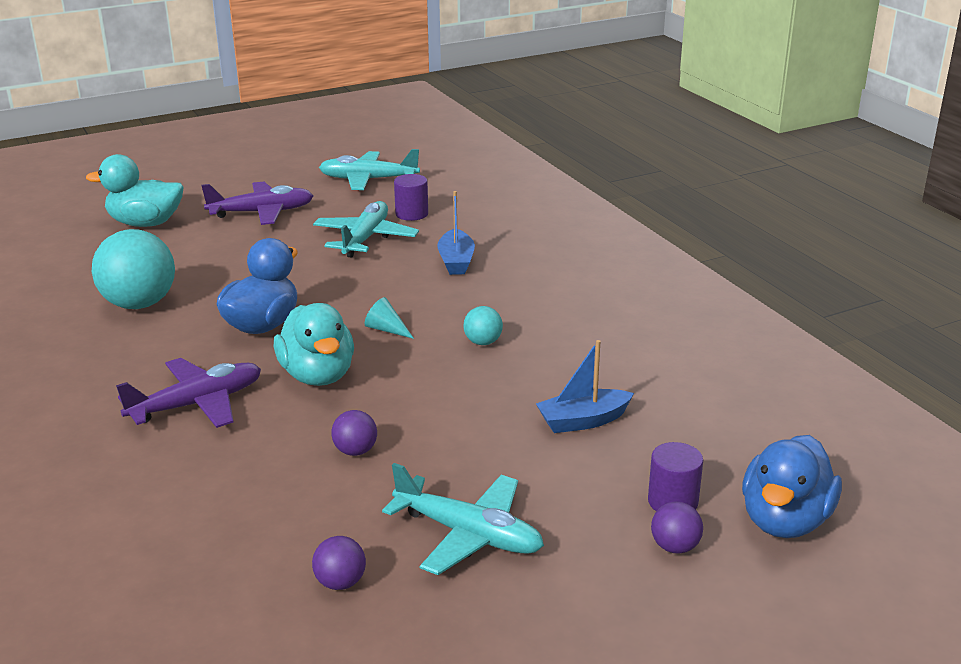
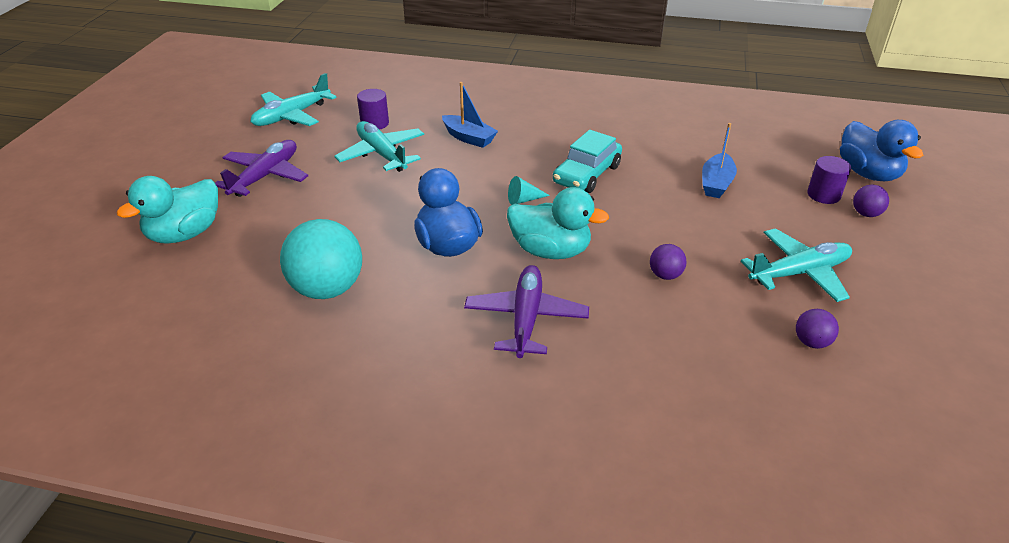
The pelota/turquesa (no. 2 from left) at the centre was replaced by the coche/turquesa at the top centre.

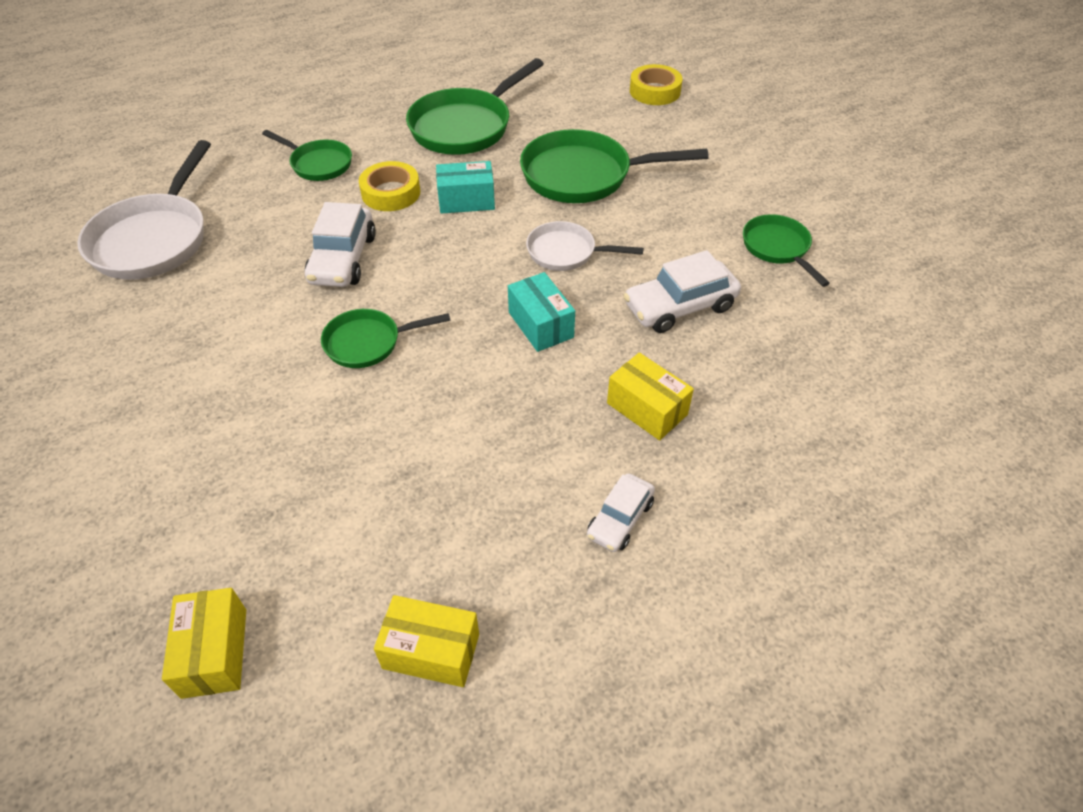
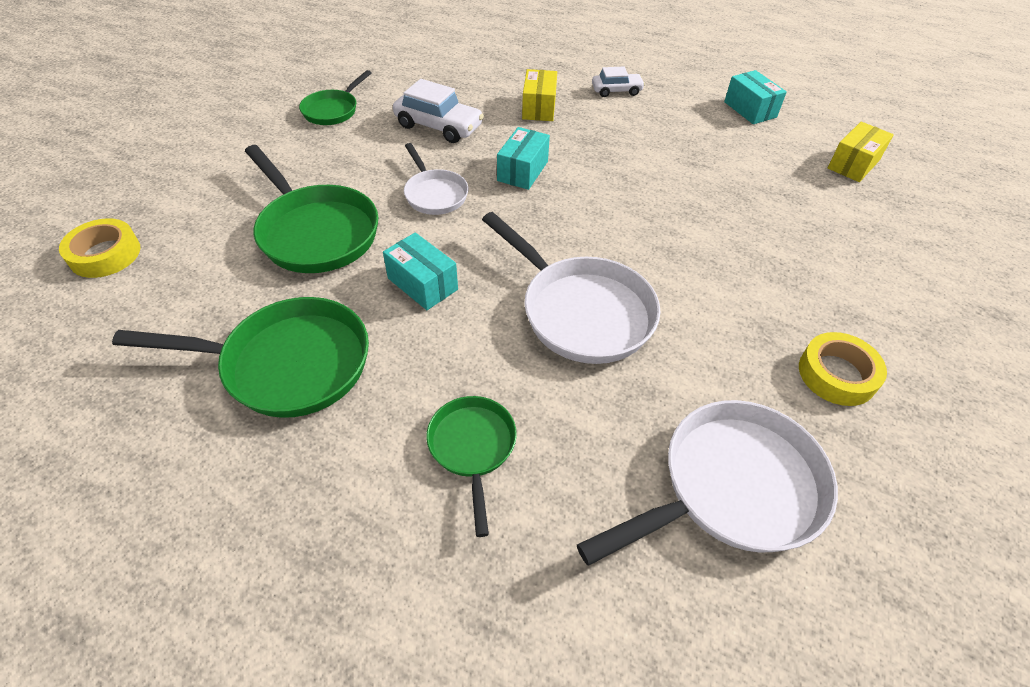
The coche/blanco (no. 1 from left) at the top left was replaced by the sartén/blanco (no. 2 from left) at the centre. The caja/amarillo (no. 2 from left) at the bottom centre became the caja/turquesa (no. 3 from left) at the top right. The cinta adhesiva/amarillo (no. 1 from left in the first image) moved from the top centre to the middle right. The sartén/verde (no. 2 from left) at the centre disappeared.

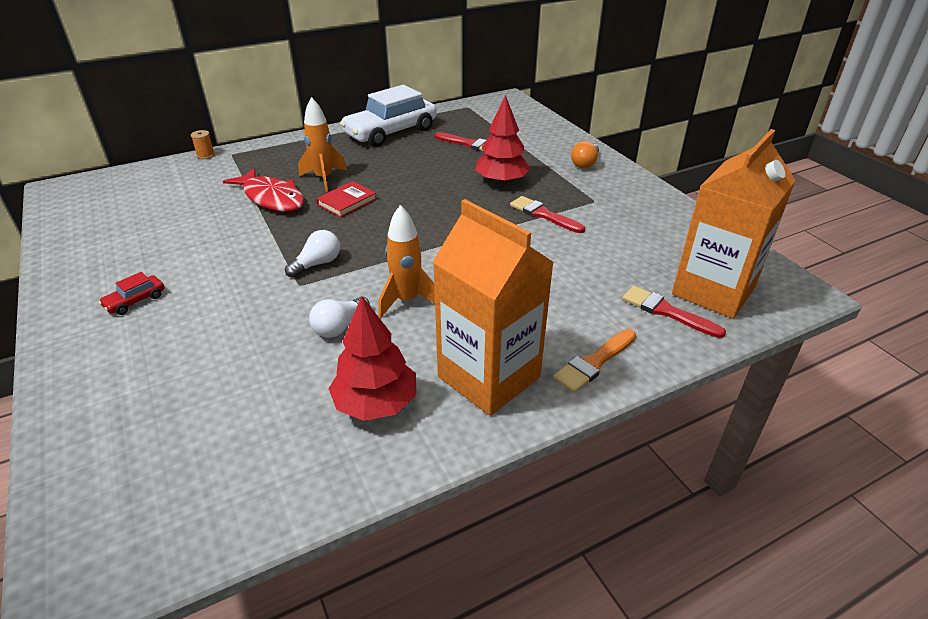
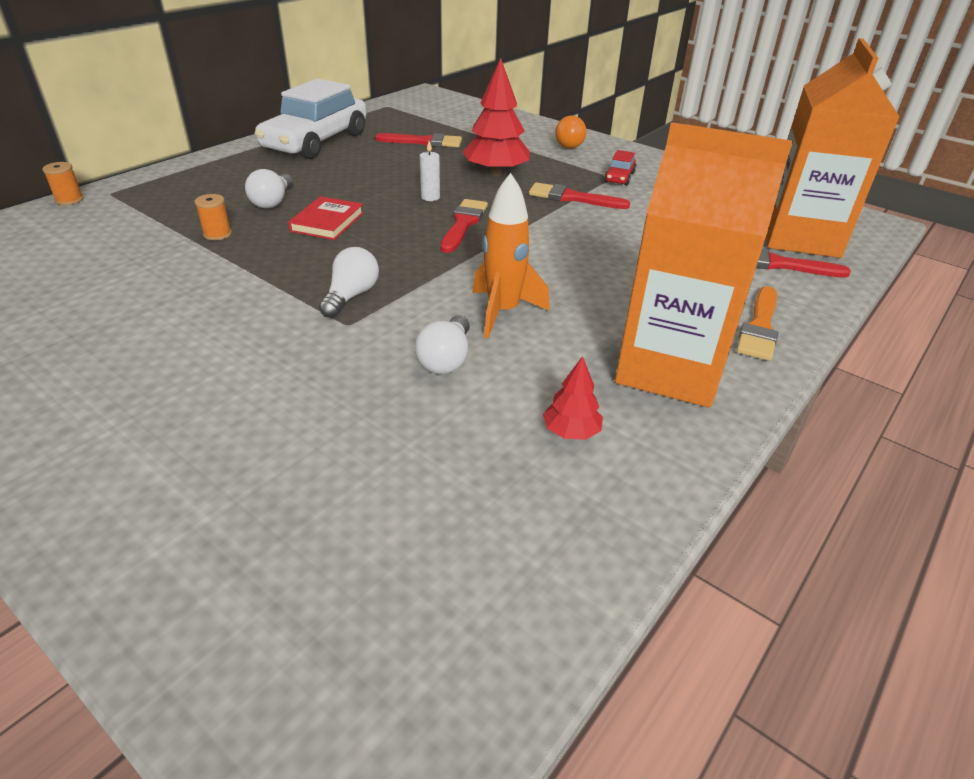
The pez/rojo at the top left was replaced by the carrete/naranja (no. 2 from left) at the top left. The cohete/naranja (no. 1 from left) at the top centre was replaced by the bombilla/blanco (no. 1 from left) at the top left. The vela/blanco at the top centre appeared. The pincel/rojo (no. 2 from left) at the top centre appeared. The árbol/rojo (no. 1 from left in the first image) at the centre changed to 0.51 times the size. The coche/rojo moved from the middle left to the top centre.

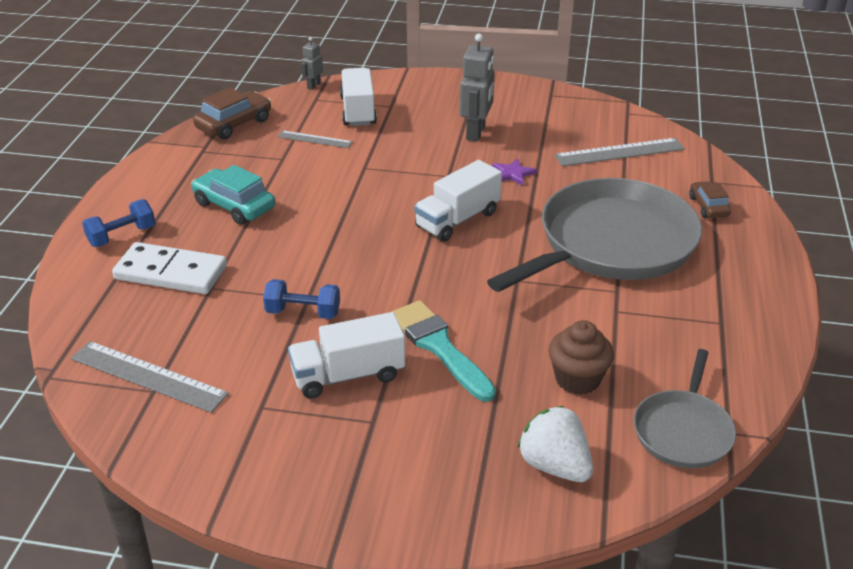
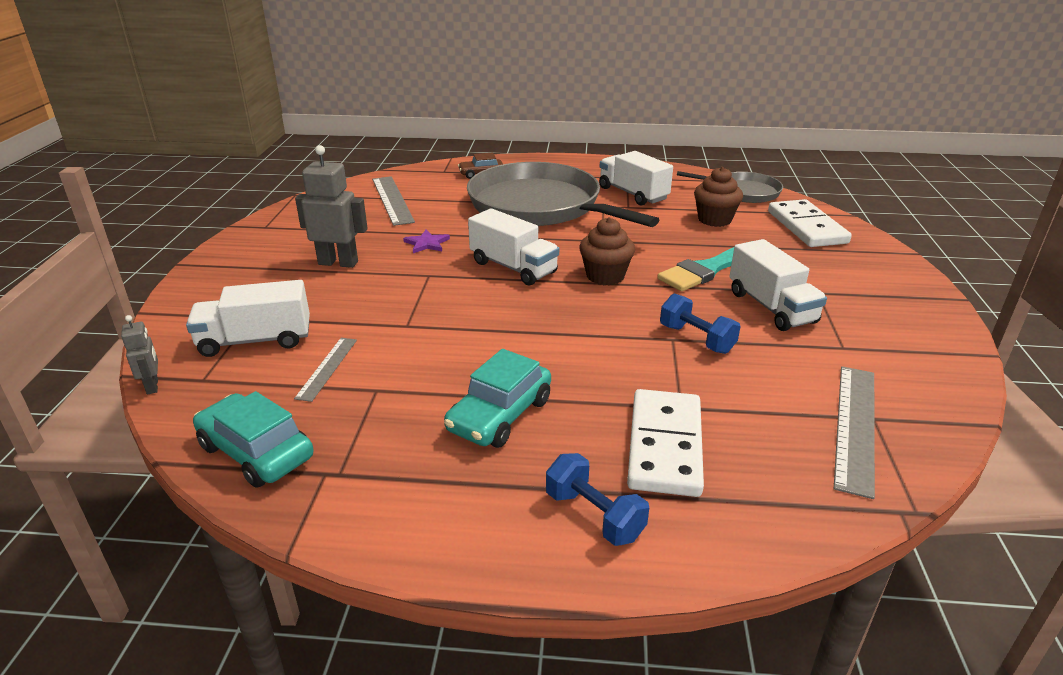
The robot/gris (no. 1 from left) at the top centre turned 135 degrees counterclockwise. The coche/marrón (no. 1 from left) at the top left became the coche/turquesa (no. 1 from left) at the middle left. The magdalena/marrón (no. 1 from left) at the centre appeared. The camión/blanco (no. 3 from left) at the top centre appeared. The mancuerna/azul (no. 2 from left) at the centre turned 45 degrees counterclockwise. The fresa/blanco at the bottom centre was replaced by the ficha de dominó/blanco (no. 2 from left) at the top right.

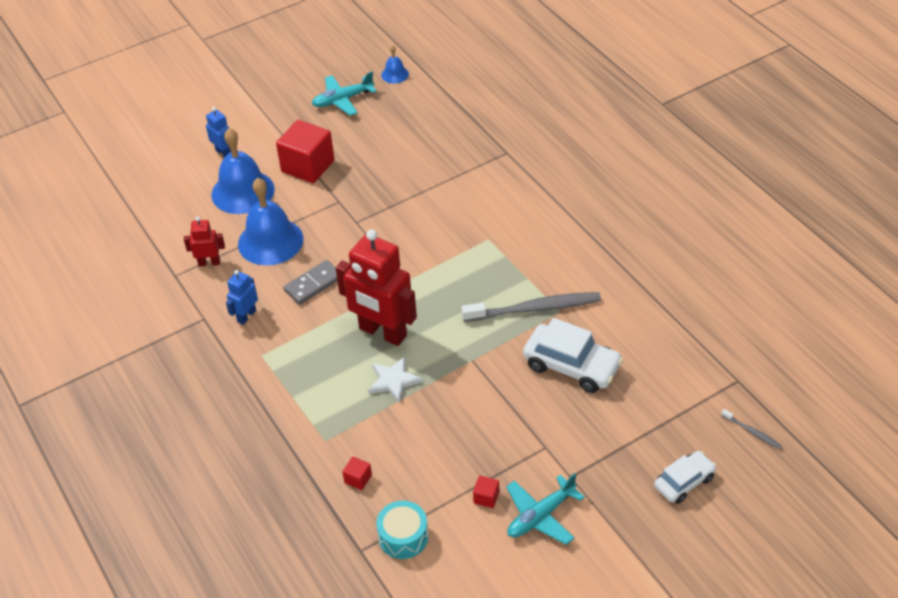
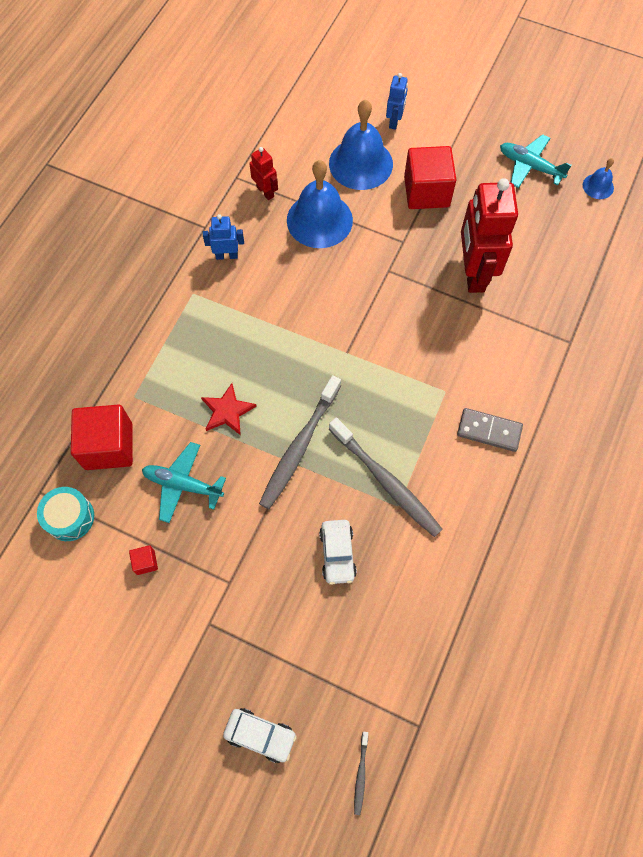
The cubo/rojo (no. 2 from left in the first image) at the bottom centre changed to 2.38 times the size. The avión/turquesa (no. 2 from left in the first image) moved from the bottom centre to the middle left. The estrella/blanco at the centre became the estrella/rojo at the centre. The cepillo de dientes/gris (no. 1 from left) at the centre appeared. The coche/blanco (no. 1 from left in the first image) at the centre changed to 0.62 times the size. The ficha de dominó/gris moved from the centre to the middle right. The robot/rojo (no. 2 from left) moved from the centre to the top right.

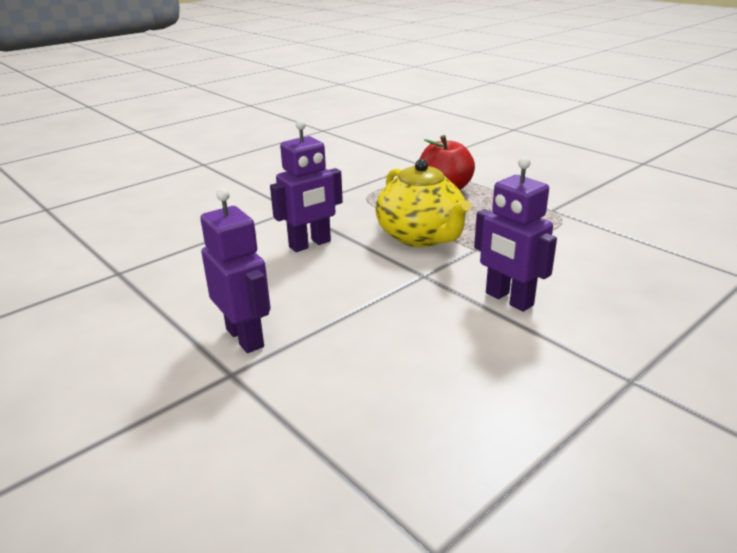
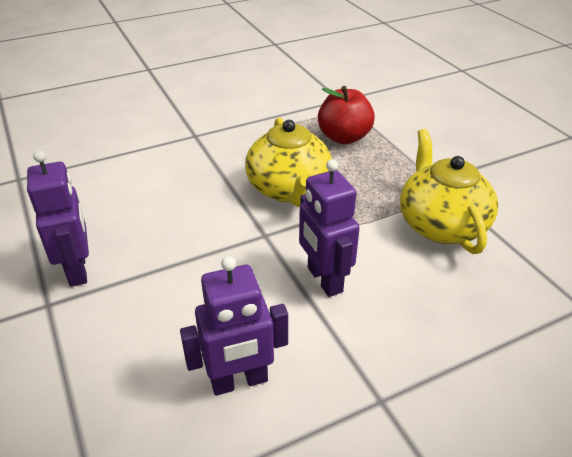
The robot/morado (no. 2 from left) moved from the centre to the bottom centre. The tetera/amarillo (no. 2 from left) at the middle right appeared.

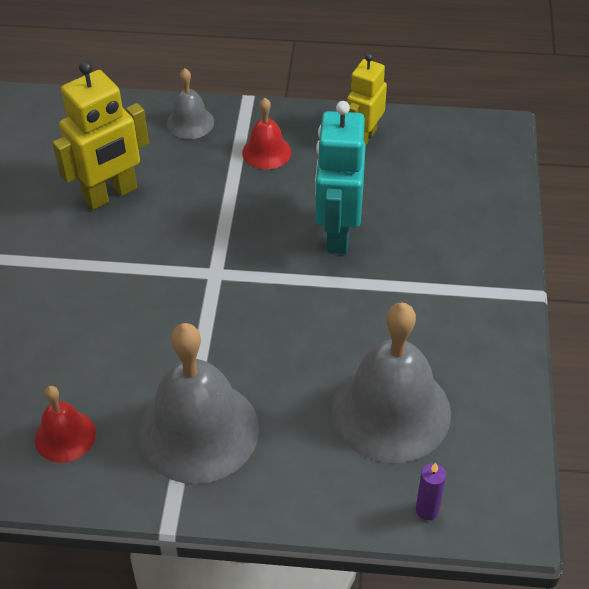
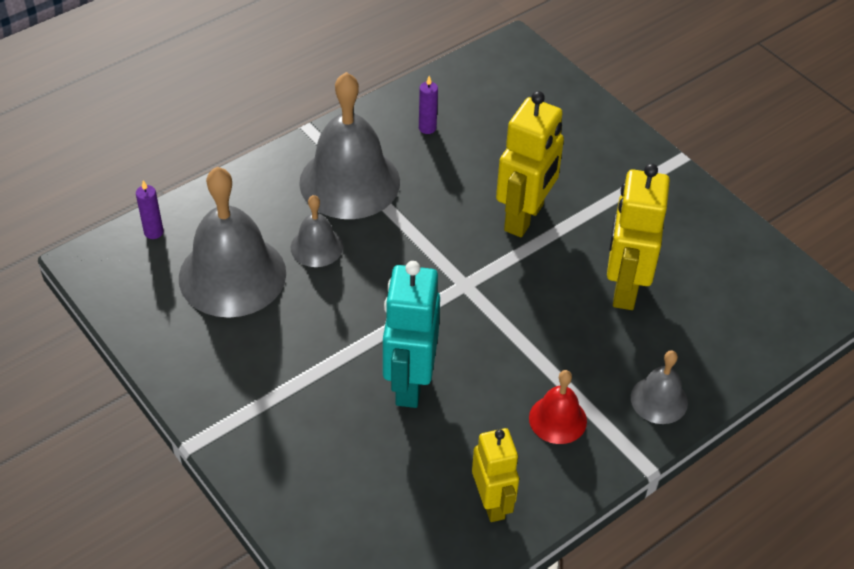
The campana/gris (no. 2 from left) at the centre appeared. The robot/turquesa at the top centre turned 135 degrees counterclockwise. The campana/rojo (no. 1 from left) at the bottom left was replaced by the vela/morado (no. 2 from left) at the top centre. The robot/amarillo (no. 2 from left) at the top centre appeared.

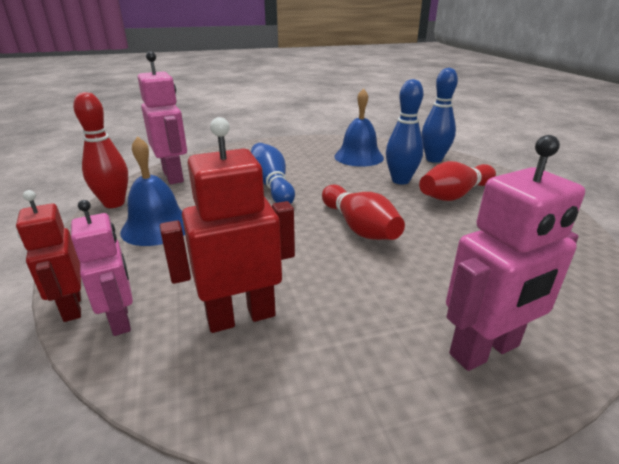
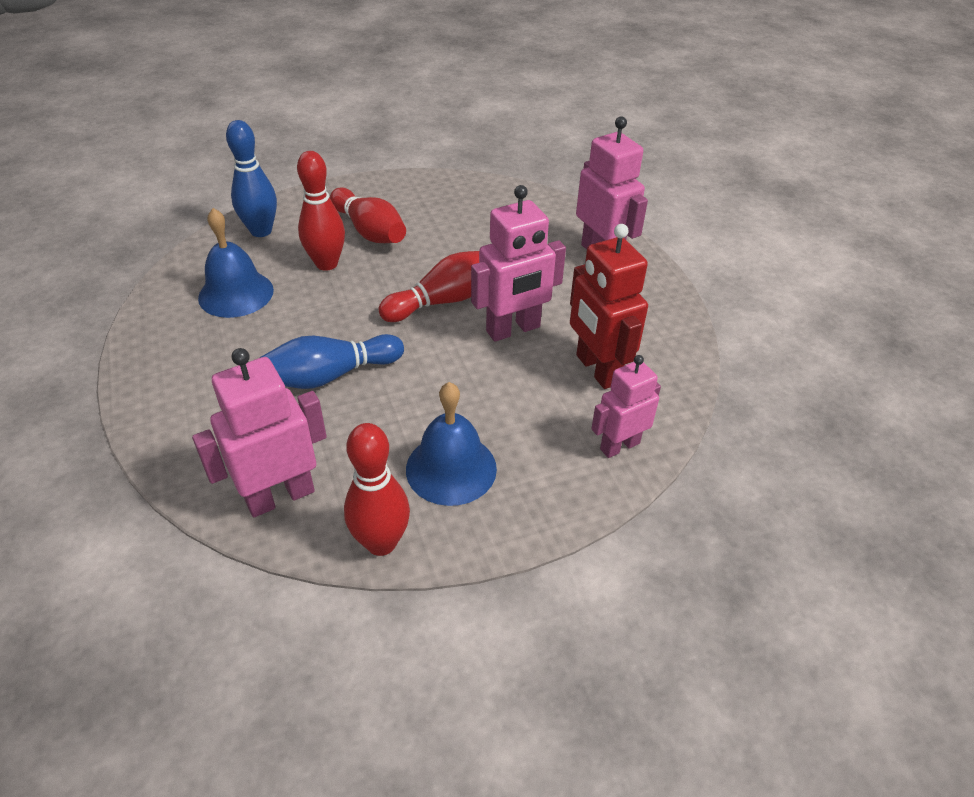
The bolo/azul (no. 2 from left) at the top centre became the bolo/rojo (no. 1 from left) at the top left. The robot/rosa (no. 2 from left) at the top centre appeared. The robot/rojo (no. 1 from left) at the middle left disappeared.

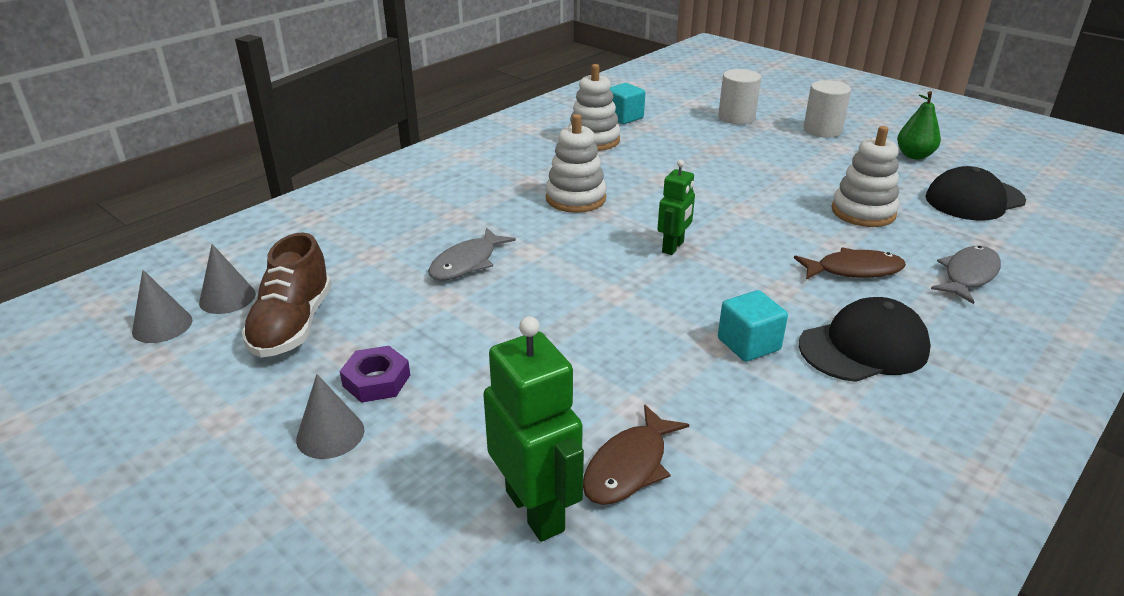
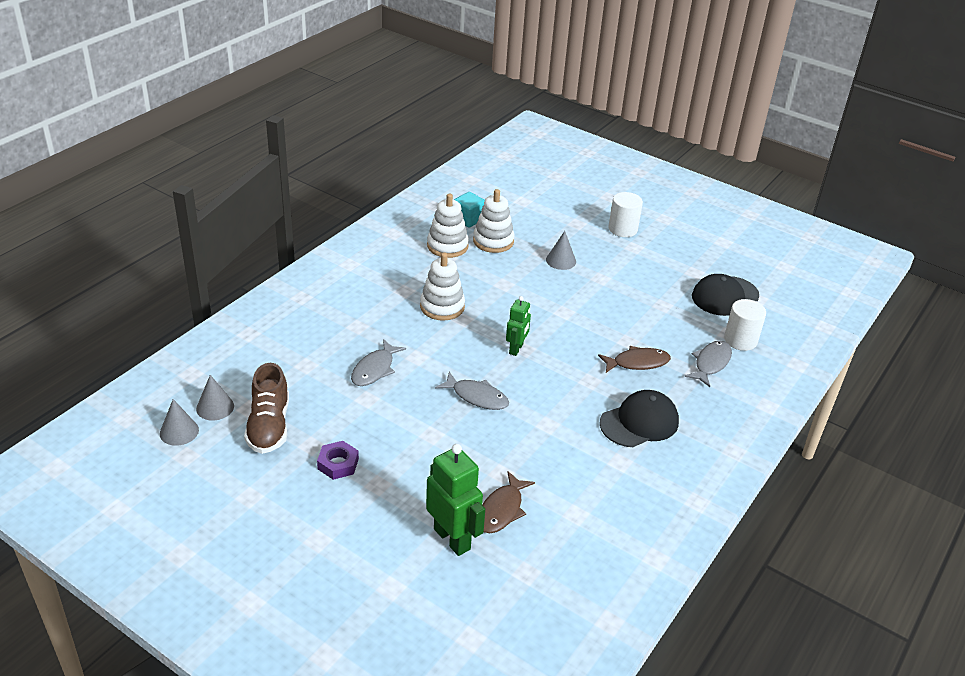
The pez/gris (no. 2 from left) at the centre appeared. The juguete apilable/blanco (no. 3 from left) moved from the top right to the top centre. The cono/gris (no. 3 from left) moved from the bottom left to the centre. The cilindro/blanco (no. 1 from left in the first image) moved from the top centre to the middle right. The cubo/turquesa (no. 2 from left) at the middle right disappeared. The pera/verde at the top right disappeared.

